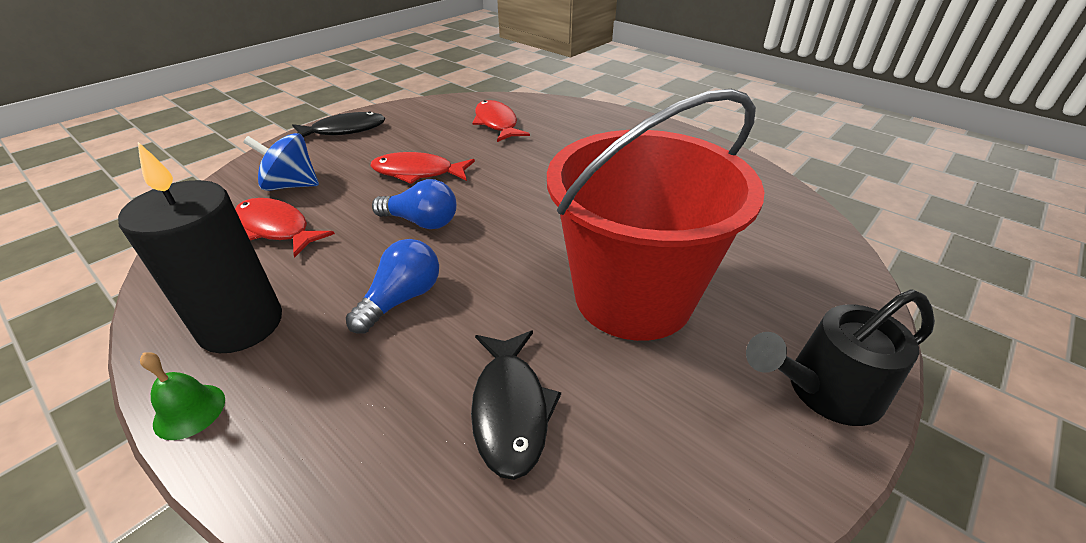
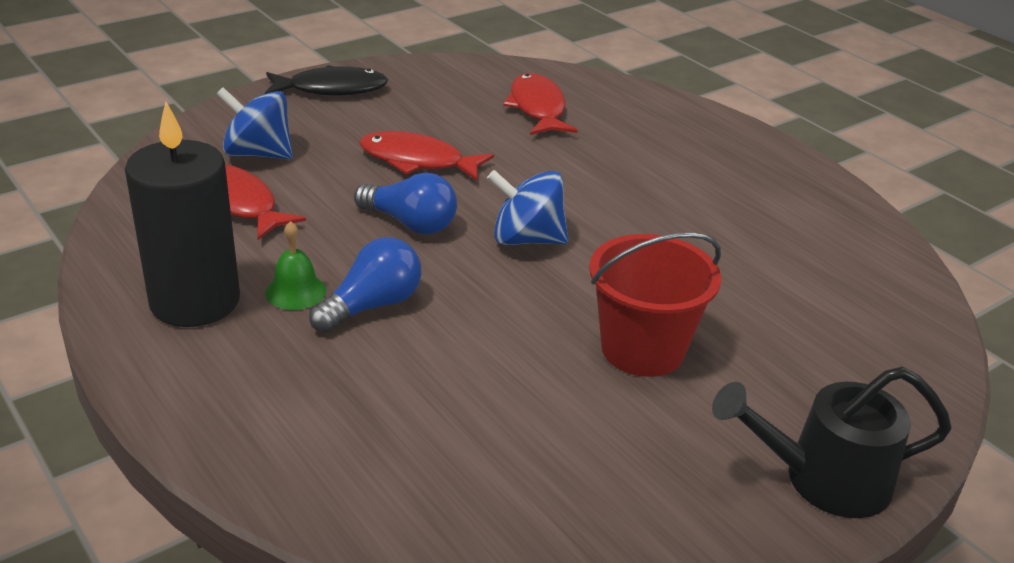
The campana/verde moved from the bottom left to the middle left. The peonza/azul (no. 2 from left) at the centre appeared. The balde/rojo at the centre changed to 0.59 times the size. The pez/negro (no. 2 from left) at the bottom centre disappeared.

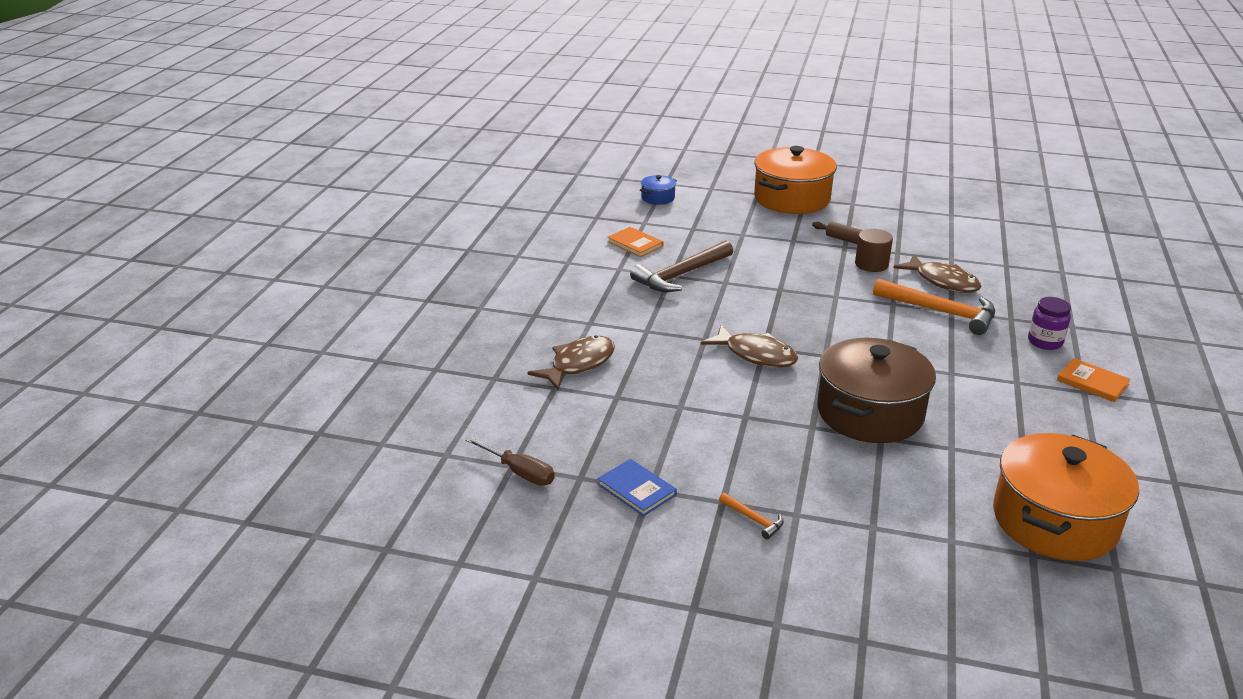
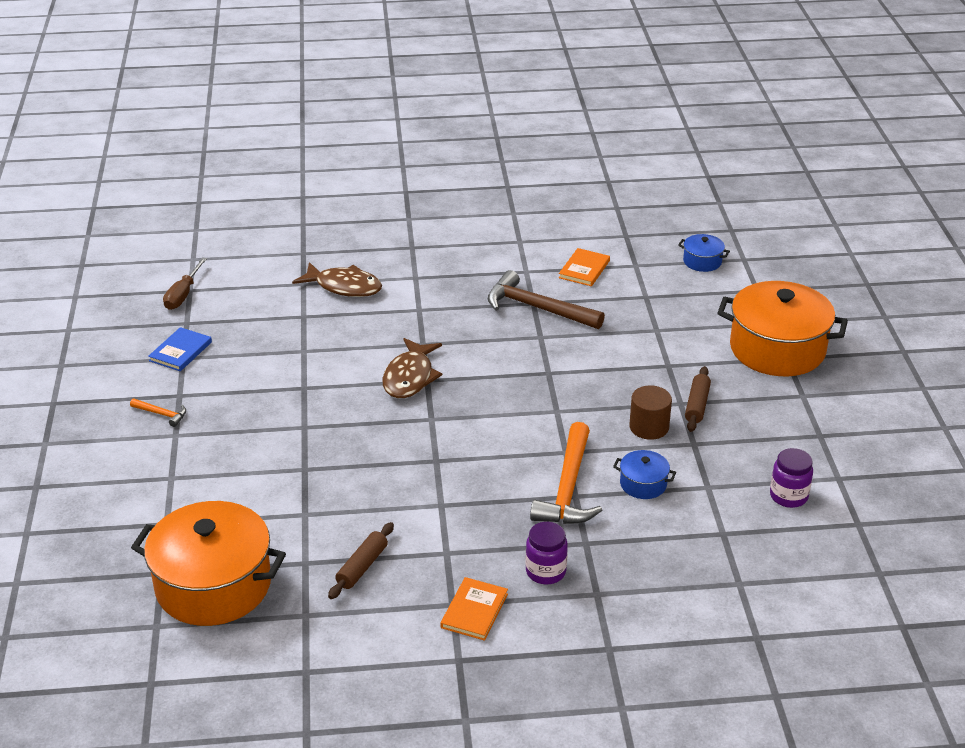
The martillo/naranja (no. 1 from left) at the bottom centre turned 90 degrees counterclockwise. The rodillo/marrón (no. 1 from left) at the bottom centre appeared. The pez/marrón (no. 3 from left) at the middle right was replaced by the olla/azul (no. 1 from left) at the middle right. The tarro/morado (no. 2 from left) at the middle right appeared. The olla/marrón at the middle right disappeared.

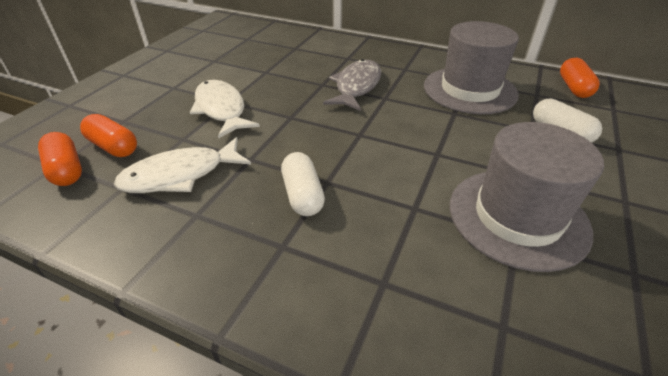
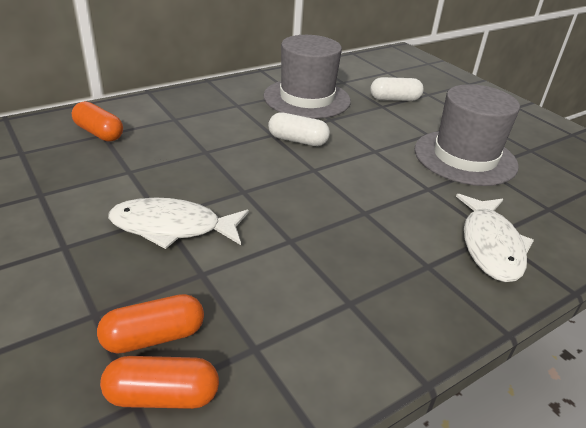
The cápsula/naranja (no. 3 from left in the first image) moved from the top right to the top left. The cápsula/blanco (no. 1 from left) moved from the centre to the top centre. The pez/blanco (no. 1 from left in the first image) moved from the middle left to the middle right. The pez/gris at the top centre disappeared.

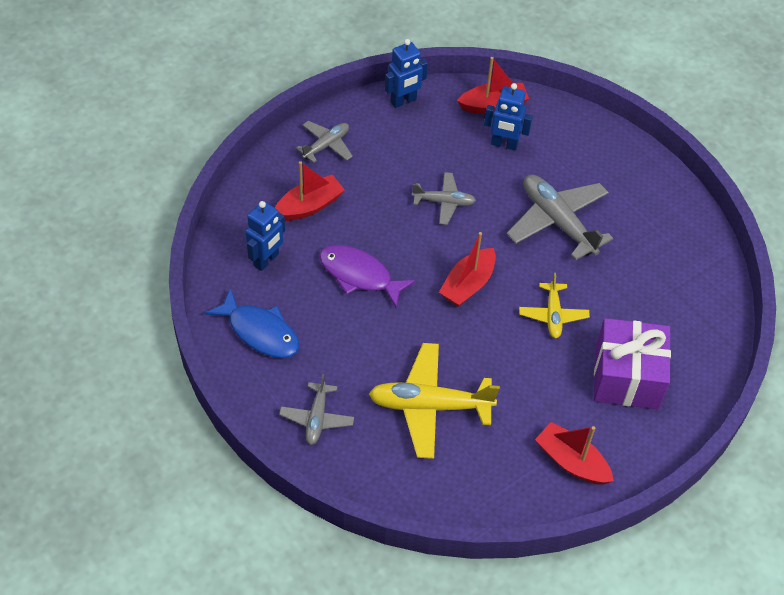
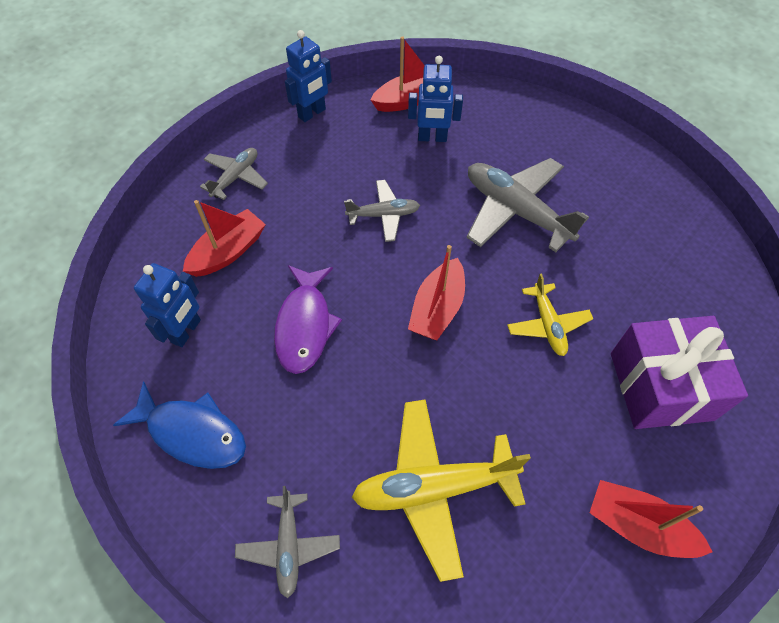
The pez/morado at the centre turned 105 degrees counterclockwise.

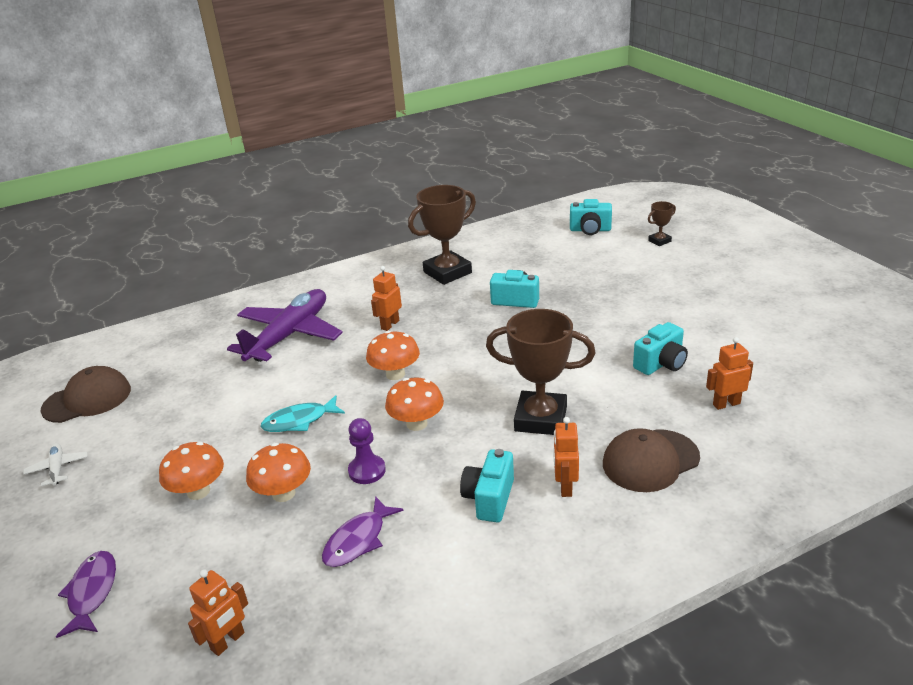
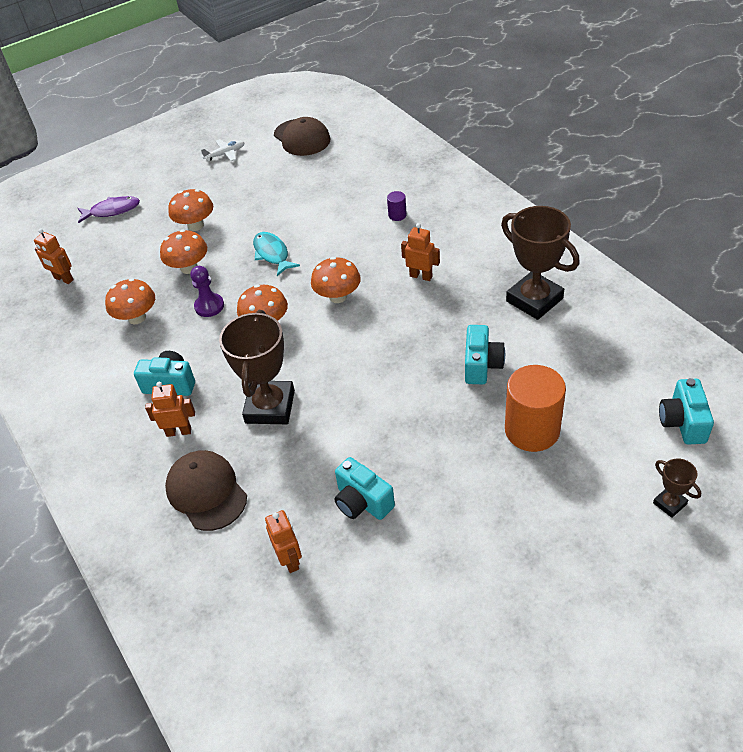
The pez/morado (no. 2 from left) at the bottom centre was replaced by the seta/naranja (no. 1 from left) at the middle left. The avión/morado at the middle left was replaced by the cilindro/morado at the top centre. The cilindro/naranja at the middle right appeared.

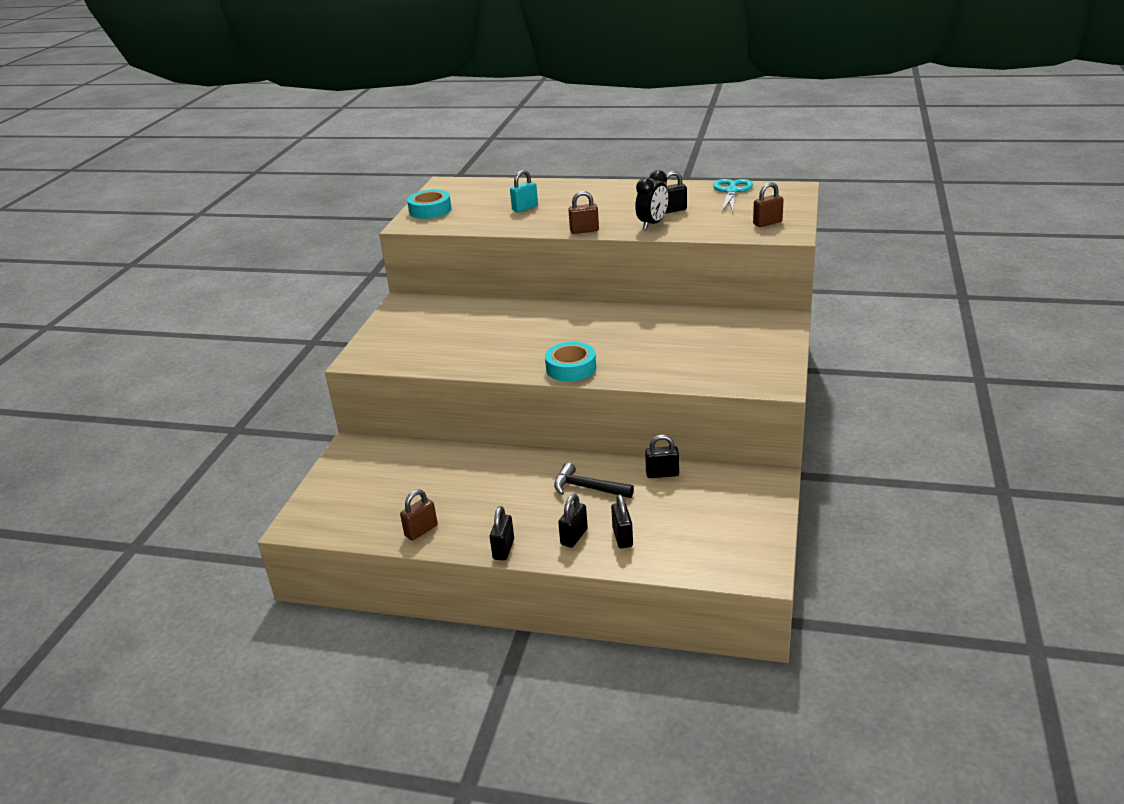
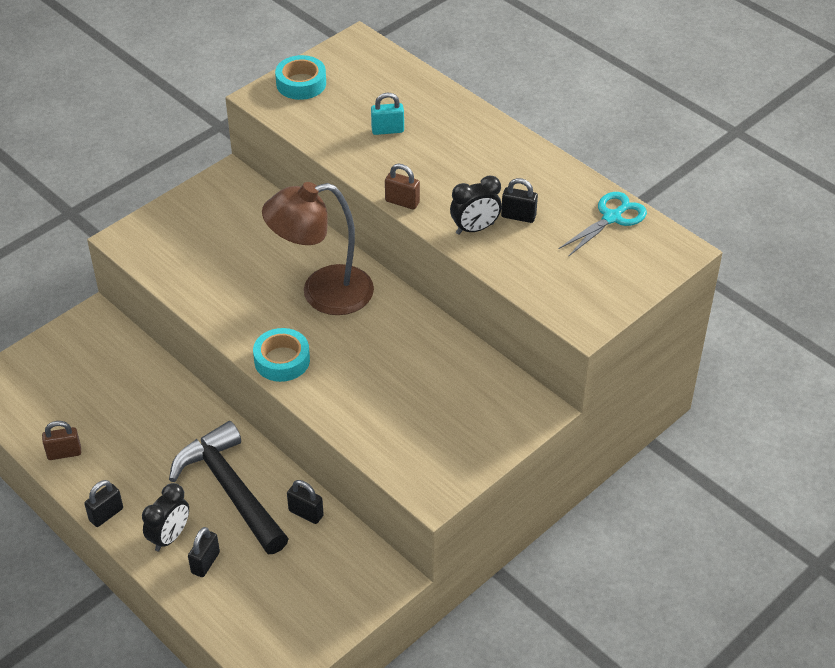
The candado/negro (no. 2 from left) at the centre was replaced by the despertador/negro (no. 1 from left) at the bottom left. The martillo/negro at the centre changed to 1.86 times the size. The lámpara/marrón at the centre appeared. The candado/marrón (no. 3 from left) at the top right disappeared.

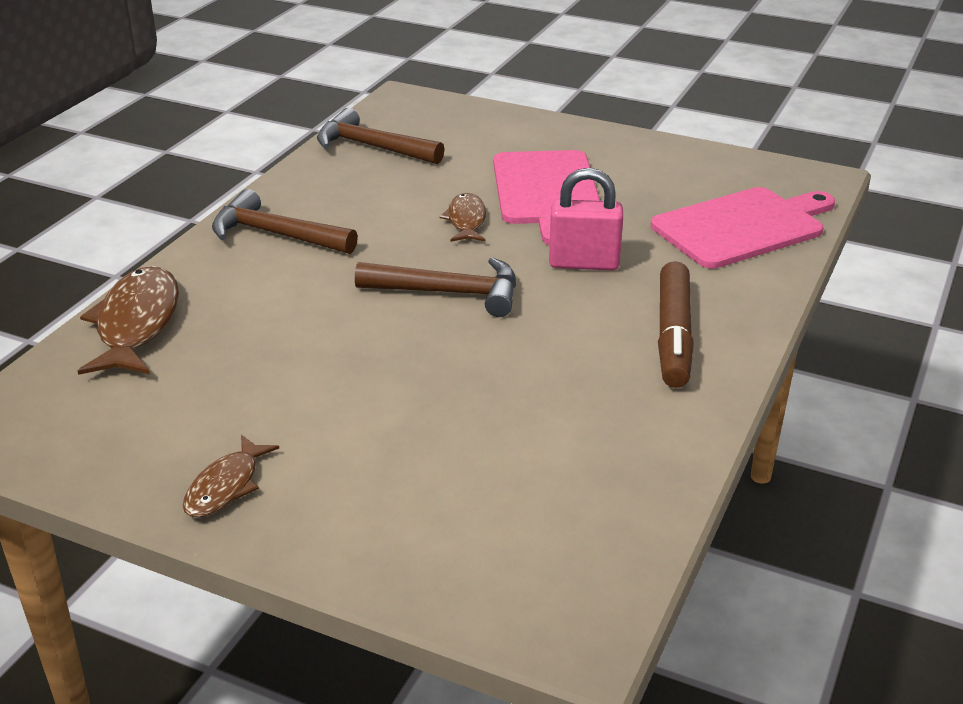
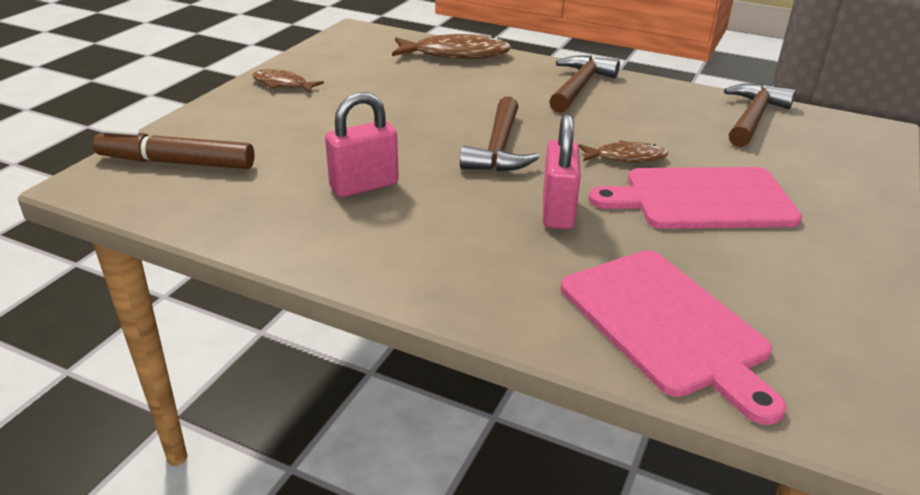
The rotulador/marrón moved from the middle right to the top left. The candado/rosa (no. 1 from left) at the top centre appeared.

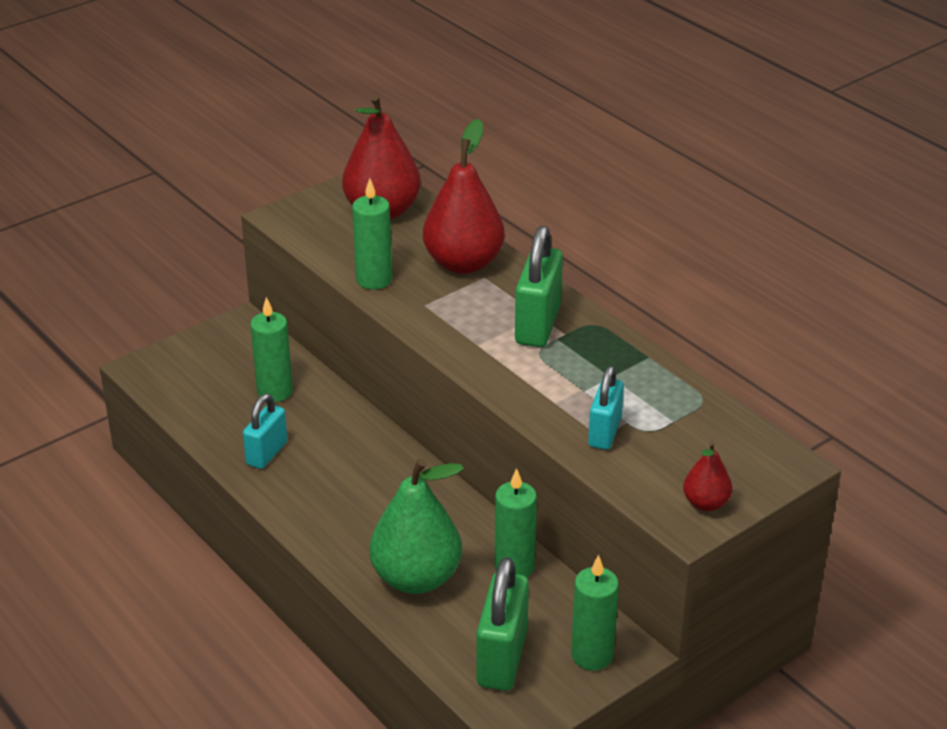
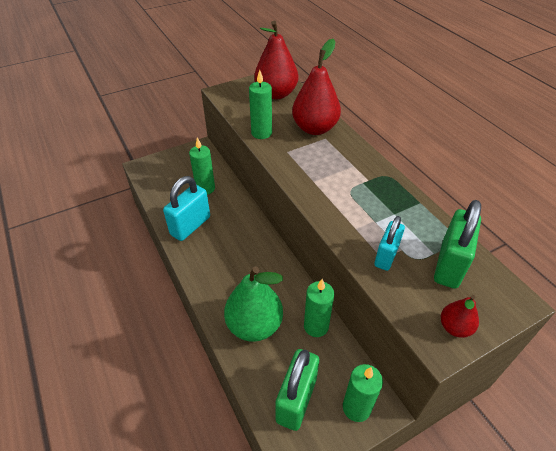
The candado/turquesa (no. 1 from left) at the middle left changed to 1.54 times the size. The candado/verde (no. 2 from left) moved from the centre to the middle right.

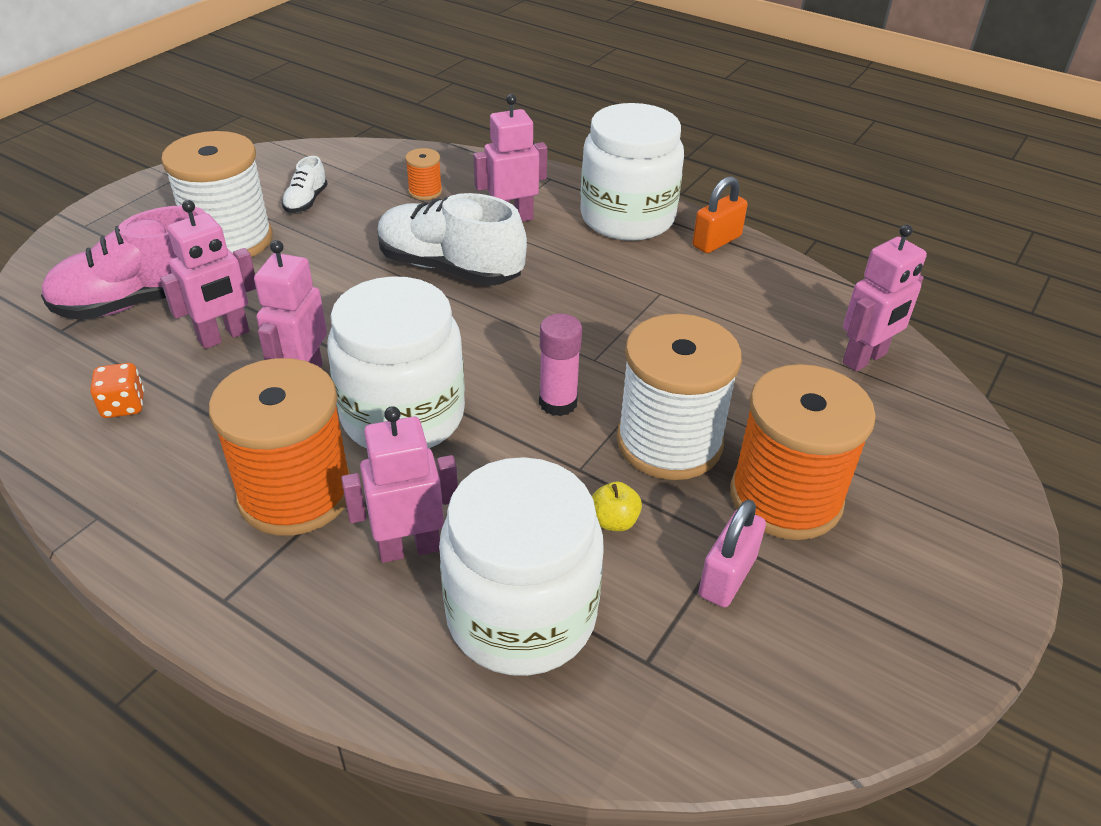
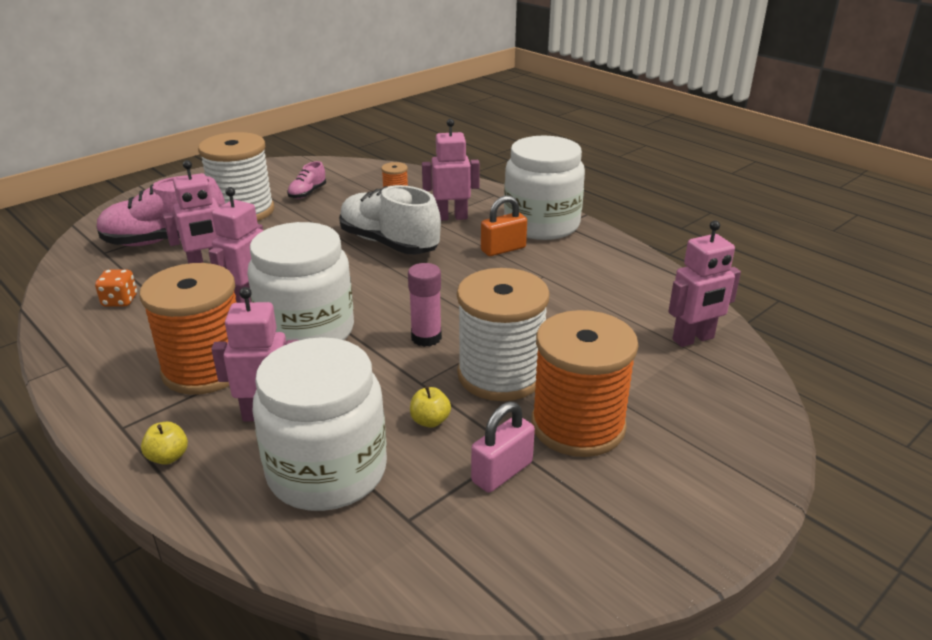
The manzana/amarillo (no. 1 from left) at the bottom left appeared. The zapato/blanco (no. 1 from left) at the top left became the zapato/rosa (no. 2 from left) at the top left. The candado/naranja moved from the top centre to the centre.

